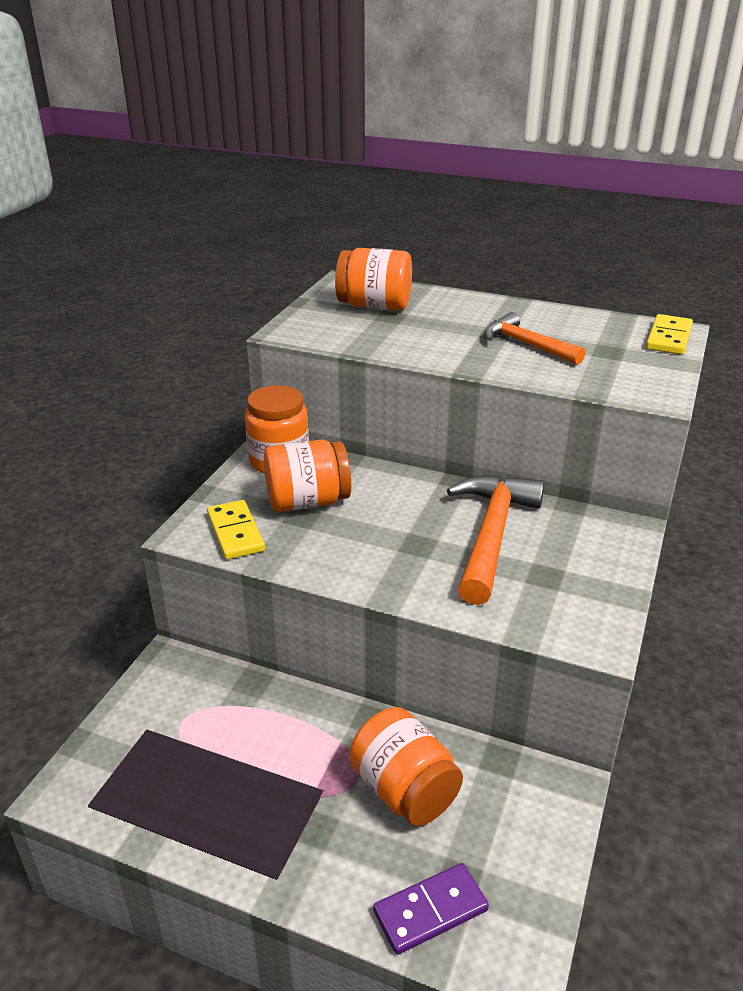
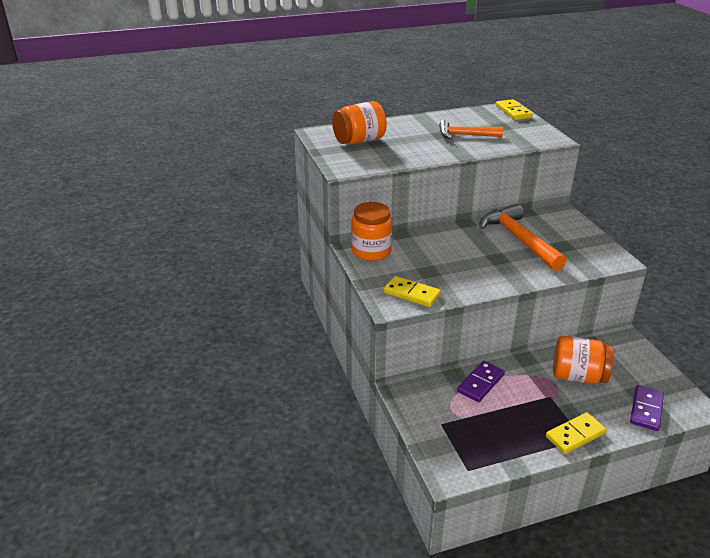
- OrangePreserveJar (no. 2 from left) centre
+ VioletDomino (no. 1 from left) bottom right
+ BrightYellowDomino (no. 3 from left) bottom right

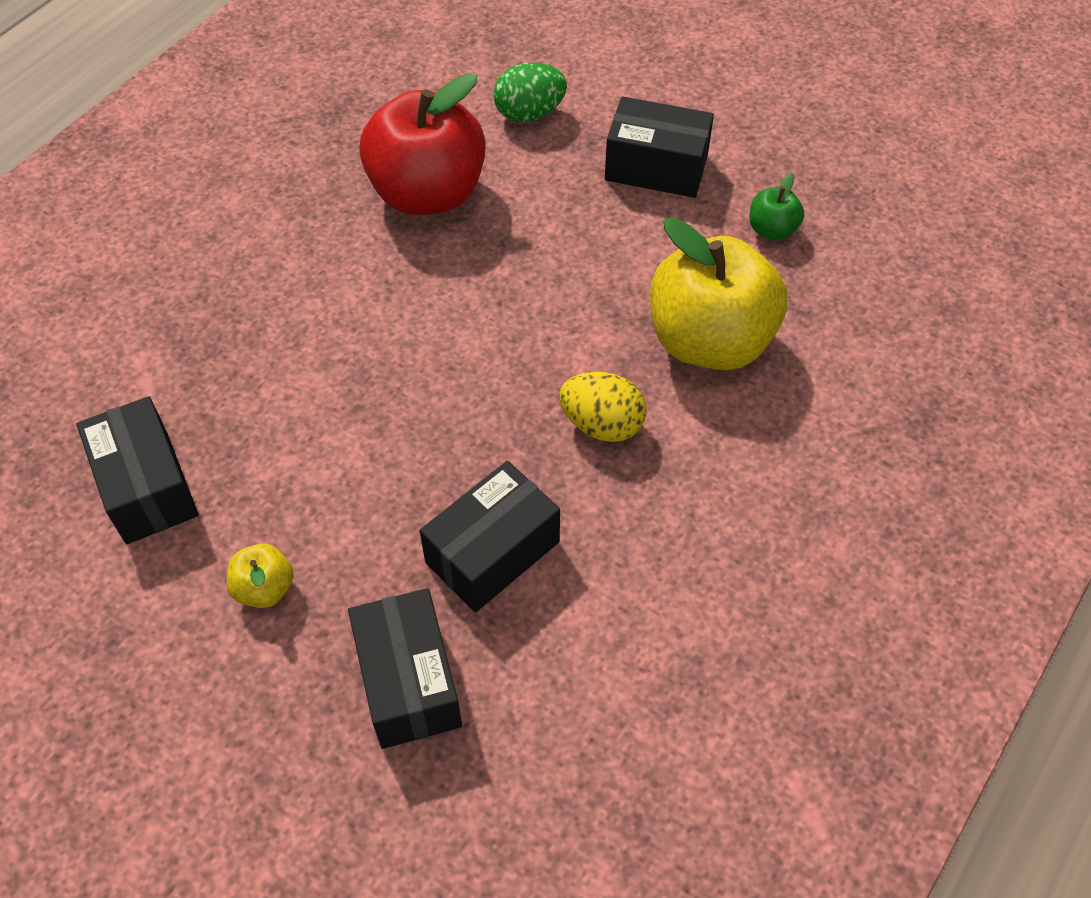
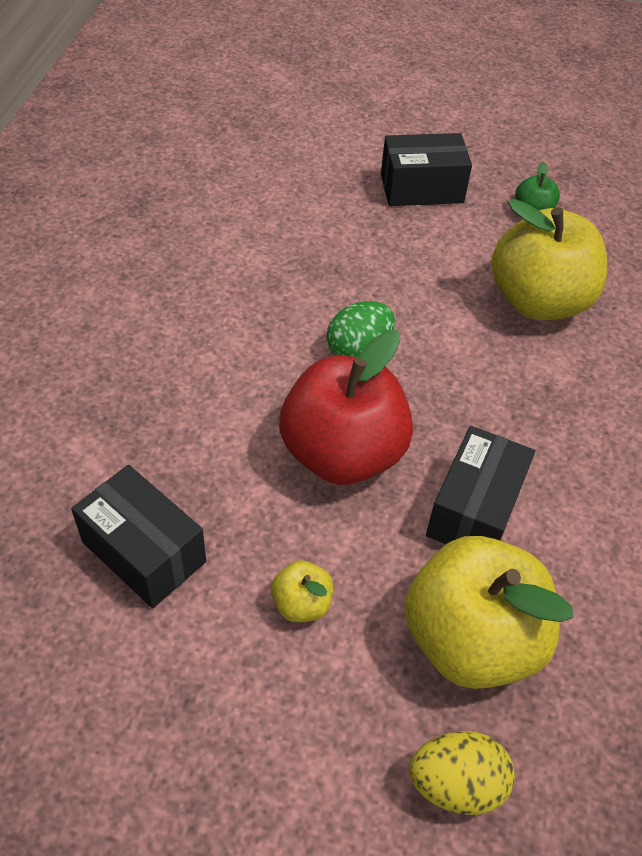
~ GreenEgg top centre to centre
~ ScarletToyApple top centre to centre
~ BrightYellowEgg centre to bottom right
~ EbonyBox (no. 2 from left) bottom centre to BrightYellowToyApple (no. 2 from left) bottom right

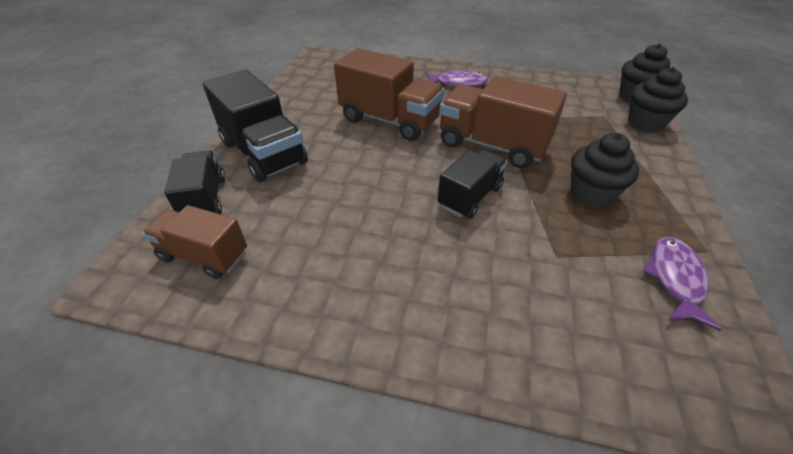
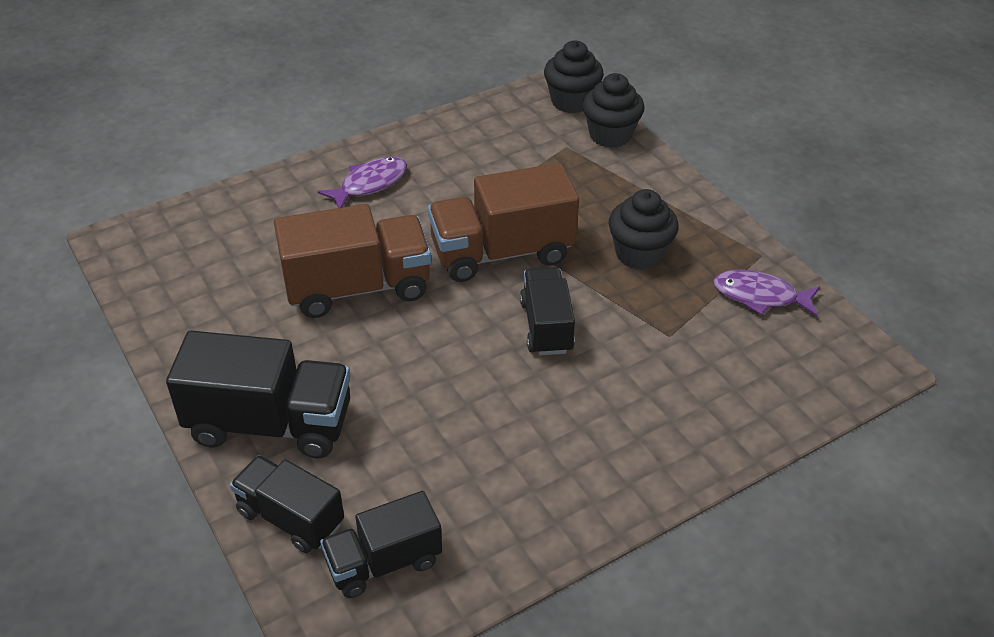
~ DarkBrownTruck (no. 1 from left) middle left to EbonyTruck (no. 3 from left) bottom centre
~ VioletFish (no. 2 from left) middle right = middle right 45 degrees counterclockwise

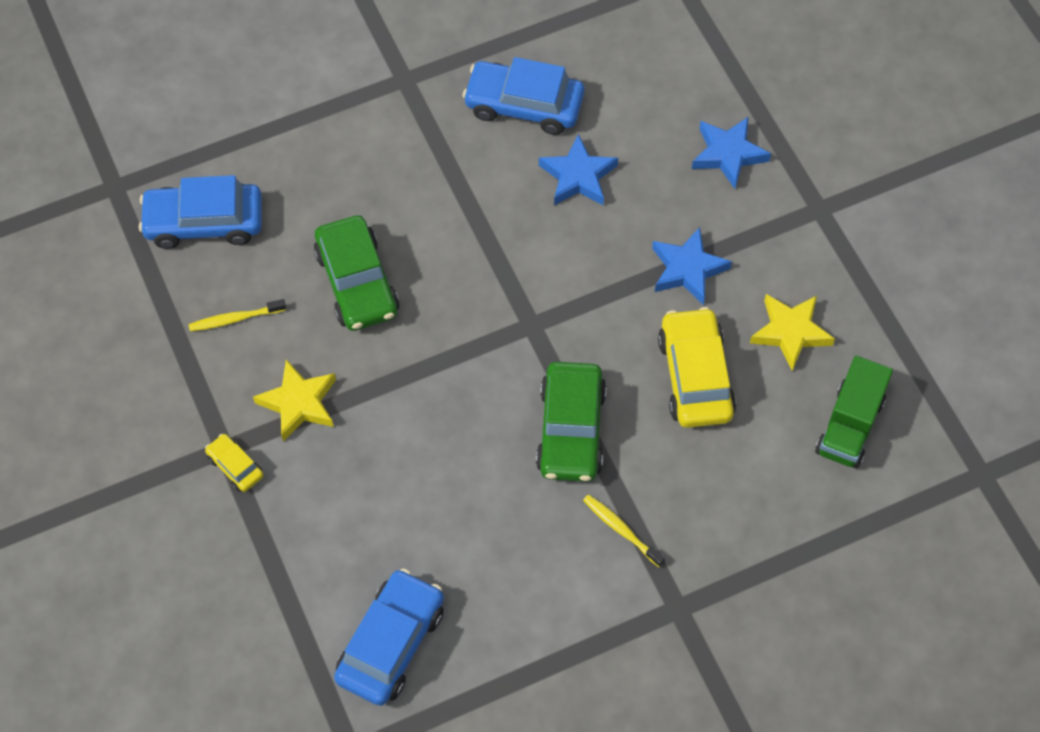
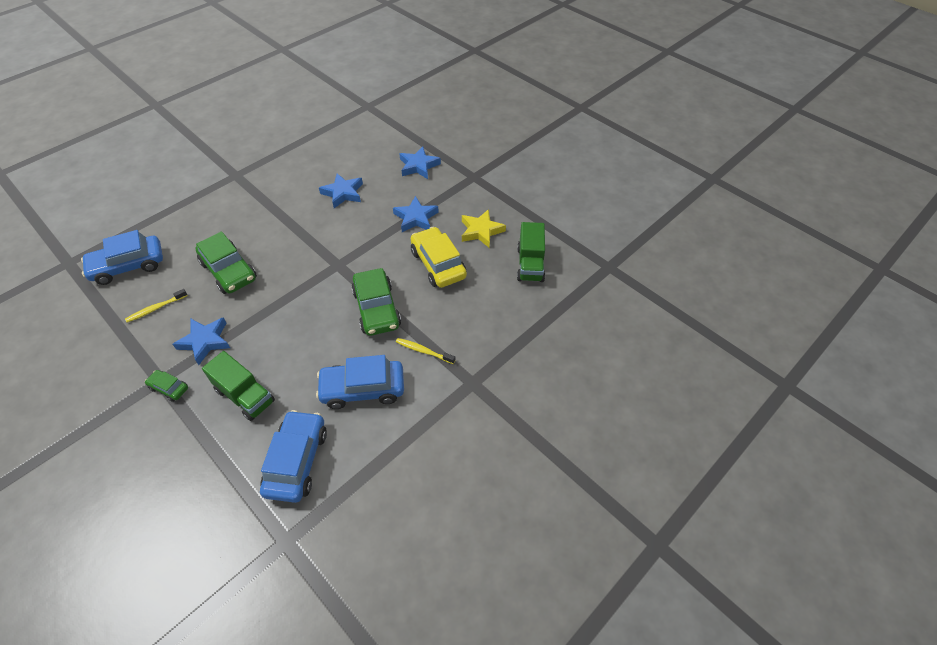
~ CobaltAutomobile (no. 3 from left) top centre to centre
~ BrightYellowStarShape (no. 1 from left) middle left to CobaltStarShape (no. 1 from left) middle left
~ BrightYellowAutomobile (no. 1 from left) middle left to GreenAutomobile (no. 1 from left) middle left
+ GreenTruck (no. 1 from left) middle left

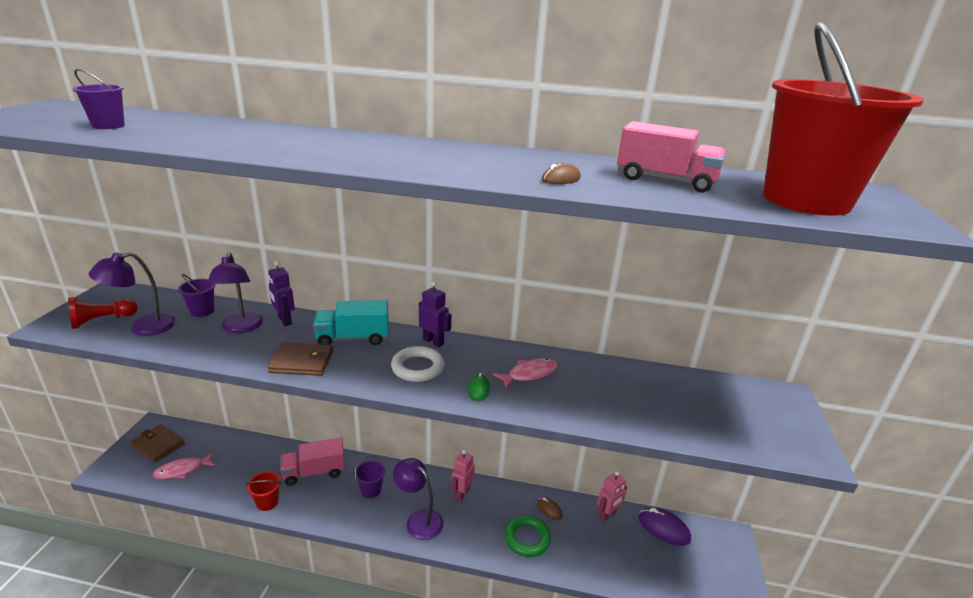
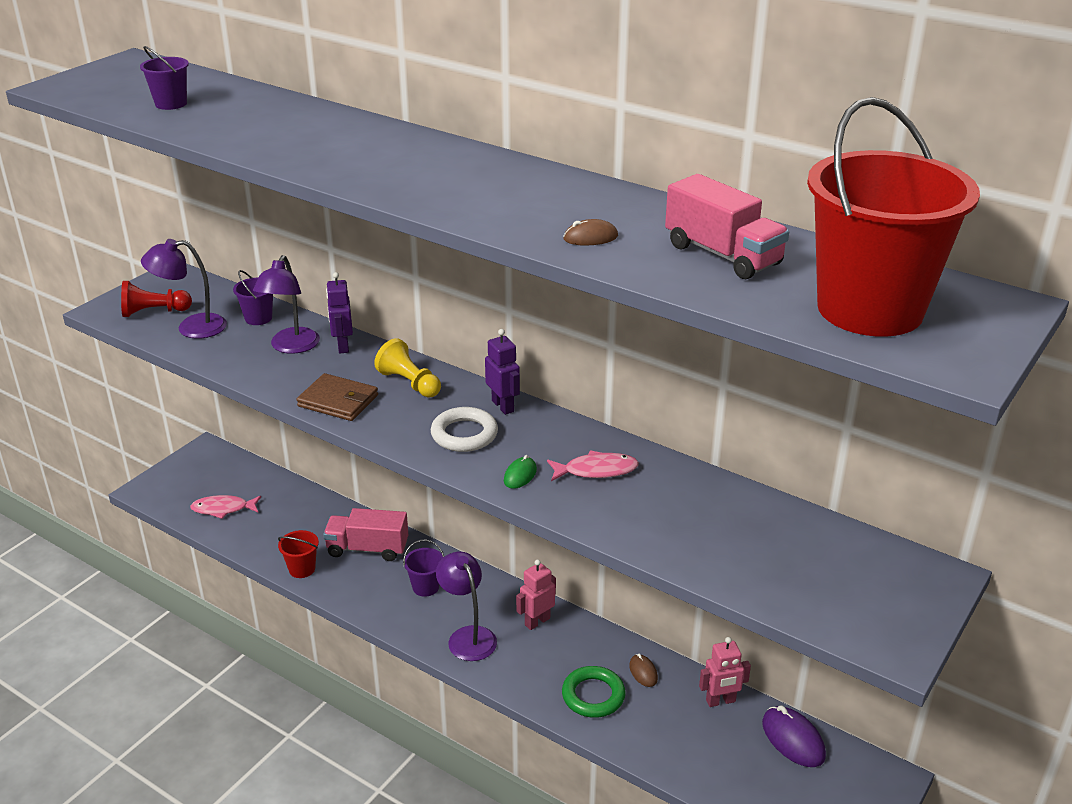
~ TealTruck centre to BrightYellowPawn centre
- DarkBrownBillfold (no. 1 from left) bottom left

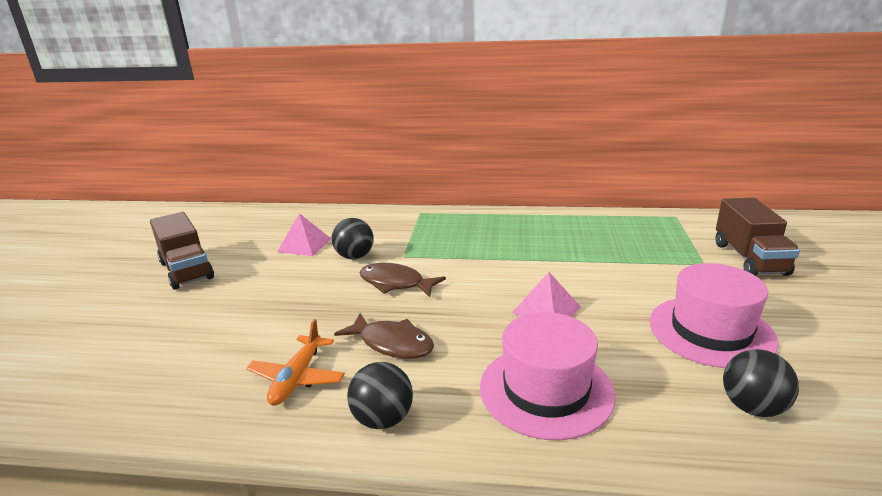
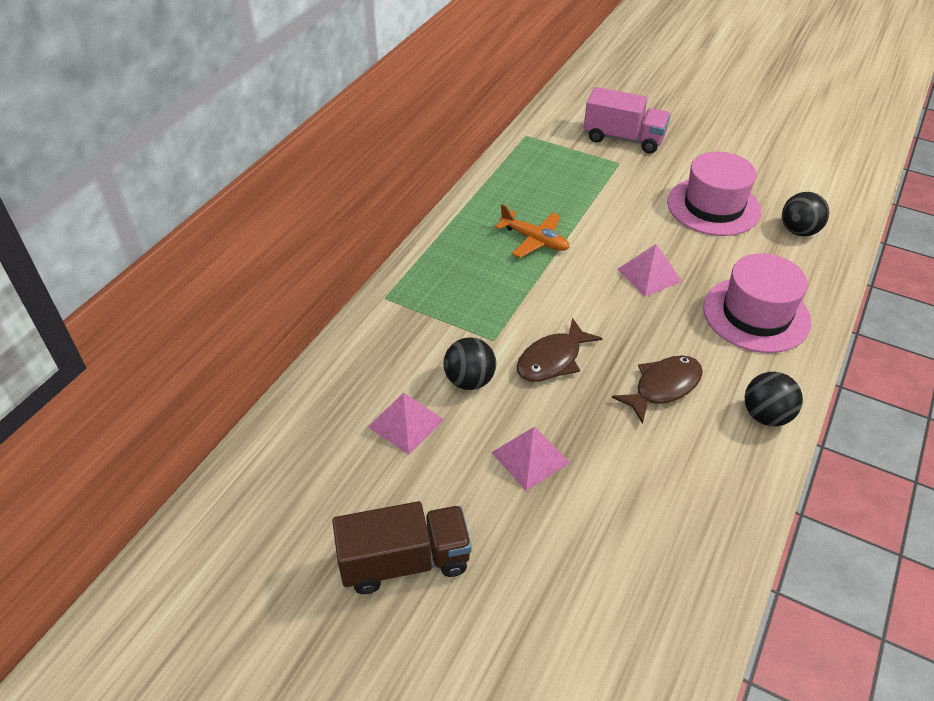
~ DarkBrownTruck (no. 2 from left) middle right to RosePinkTruck top right
~ OrangeAeroplane bottom centre to top centre
+ RosePinkSolidPyramid (no. 2 from left) centre

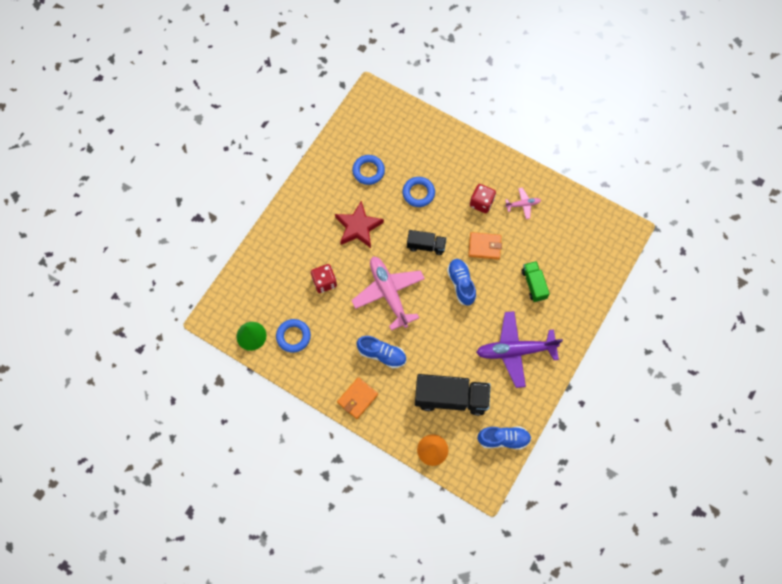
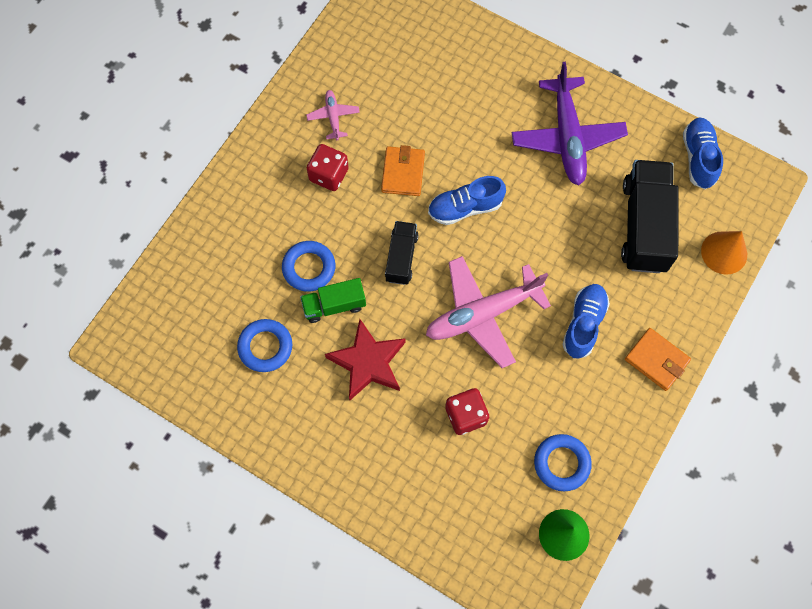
~ GreenTruck middle right to centre

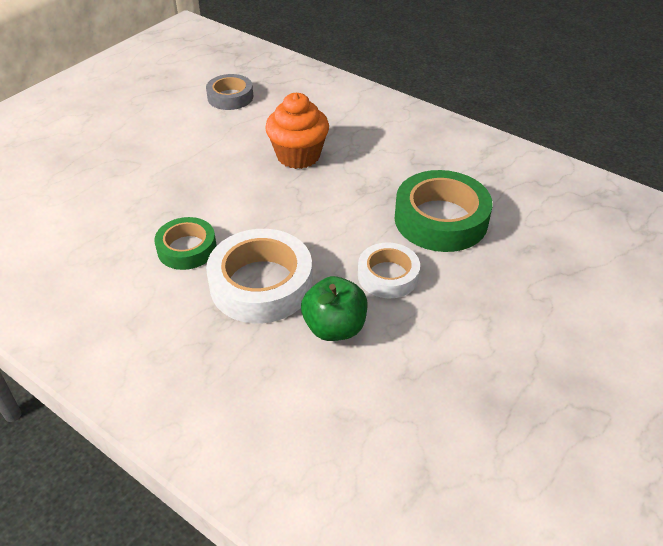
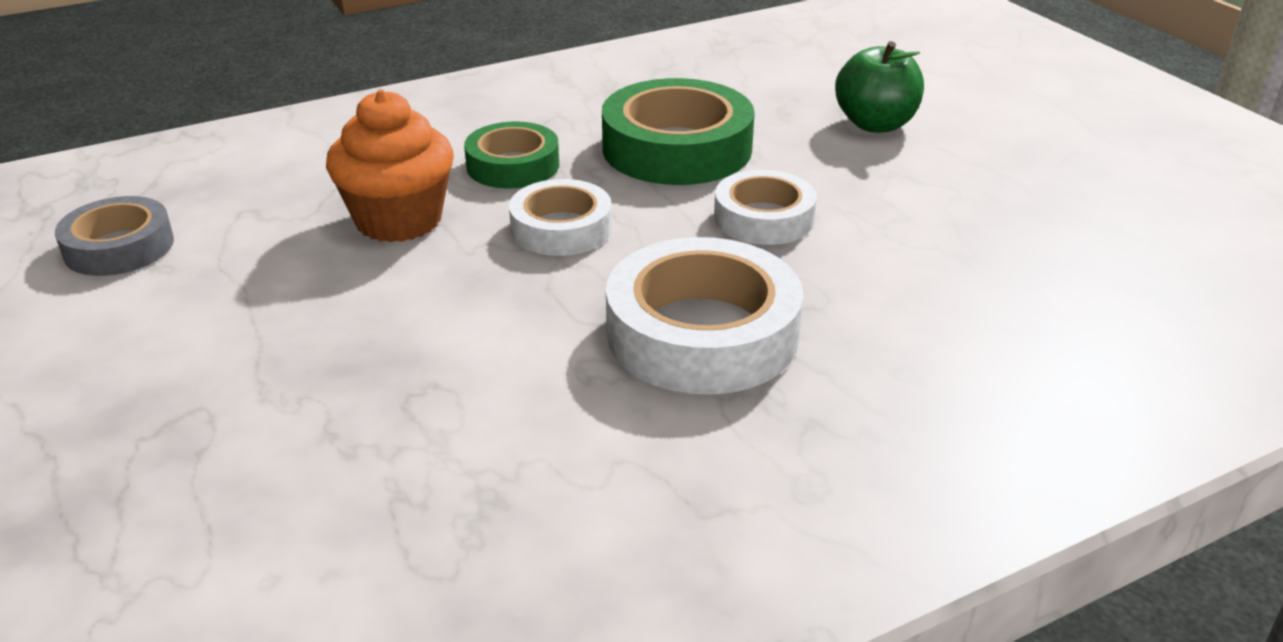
~ GreenRollOfTape (no. 1 from left) middle left to top centre
~ GreenToyApple centre to top right
+ WhiteRollOfTape (no. 1 from left) centre

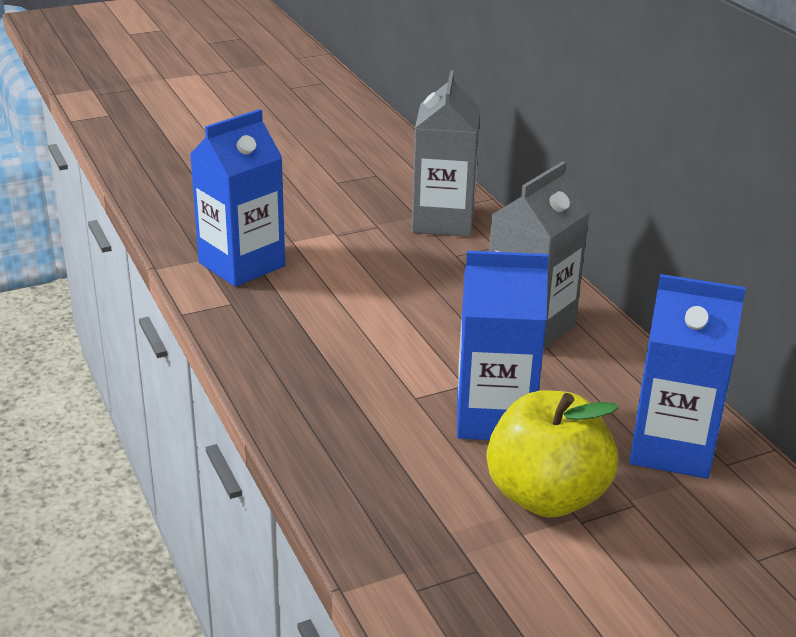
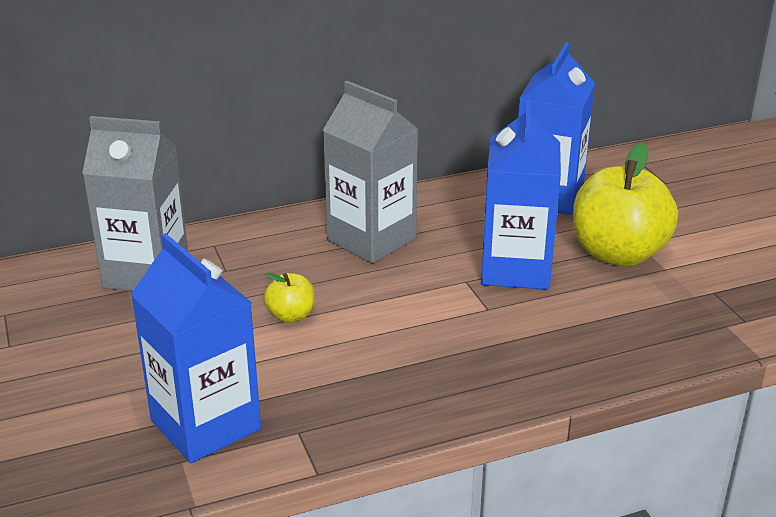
+ BrightYellowToyApple (no. 1 from left) centre

